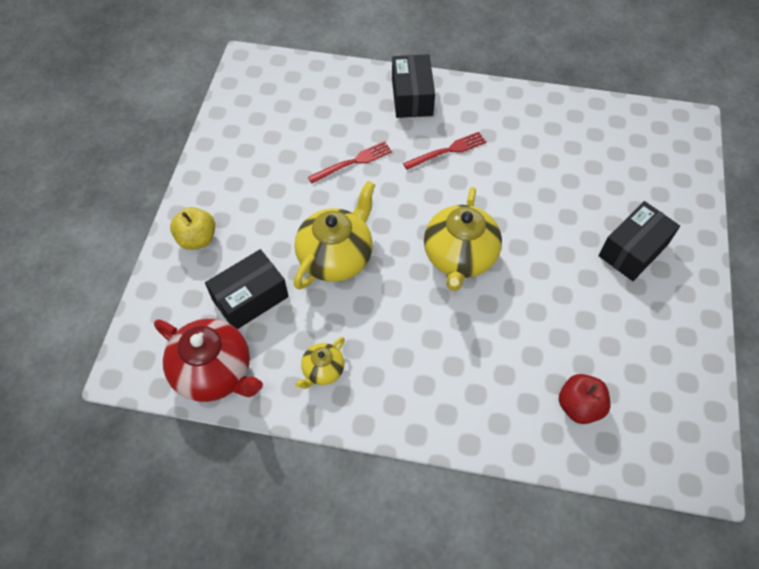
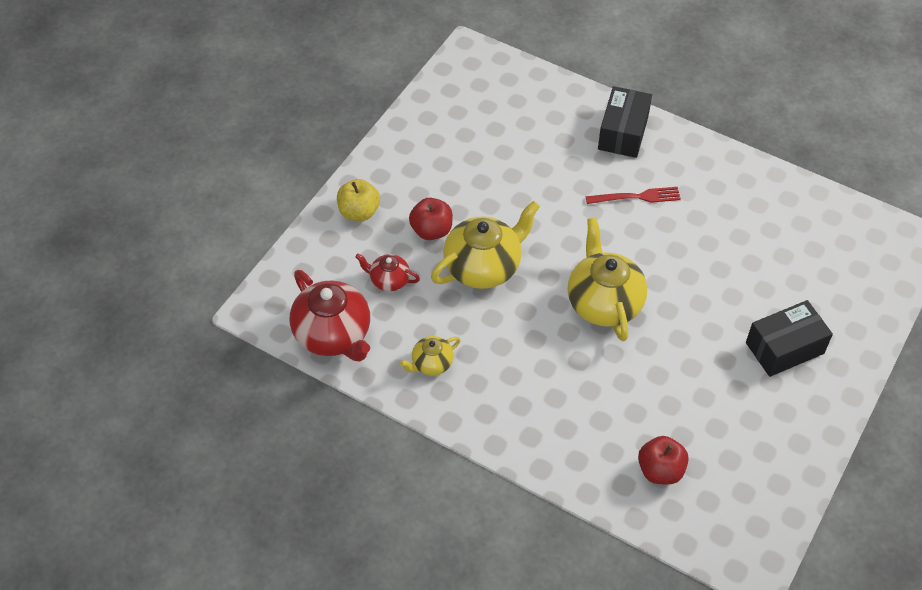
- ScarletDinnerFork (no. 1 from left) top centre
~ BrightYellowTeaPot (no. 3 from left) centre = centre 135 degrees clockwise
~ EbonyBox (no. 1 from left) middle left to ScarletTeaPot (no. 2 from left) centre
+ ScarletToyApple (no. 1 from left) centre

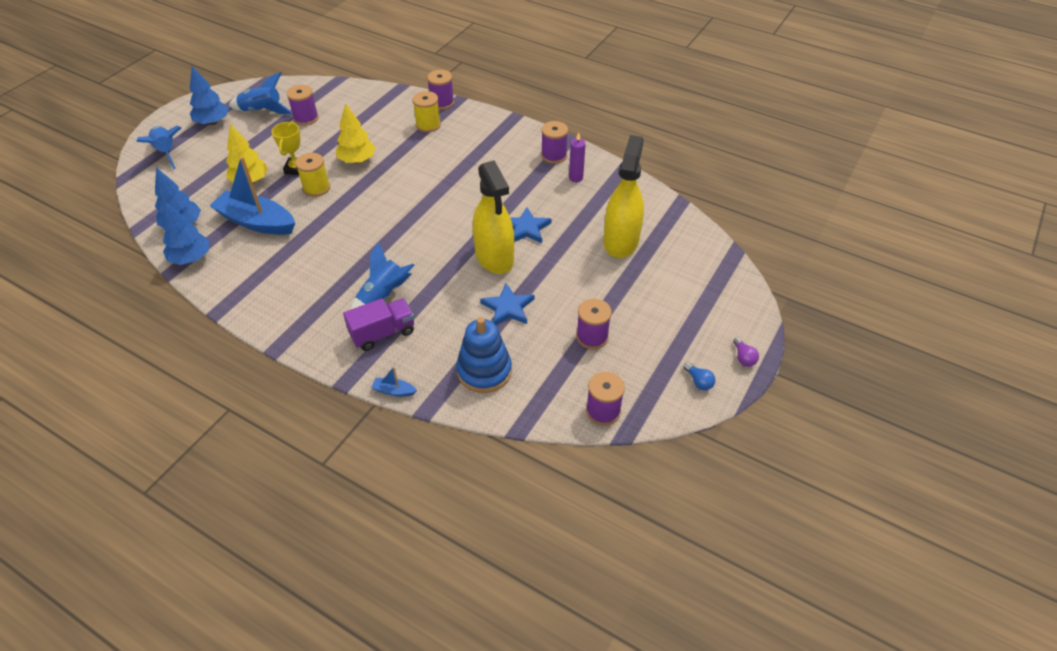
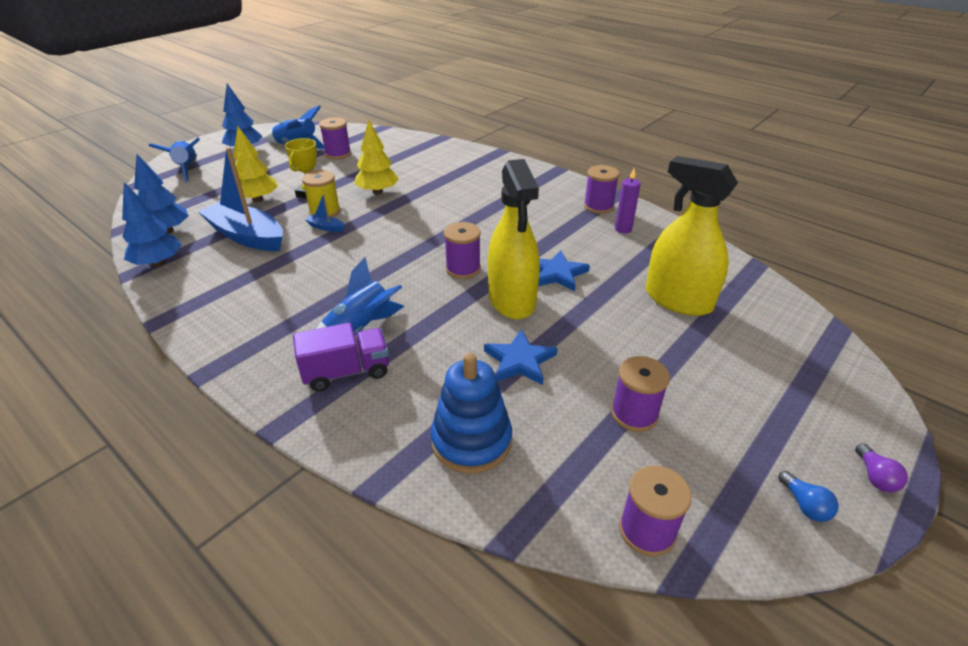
~ VioletSpool (no. 2 from left) top centre to centre
- BrightYellowSpool (no. 2 from left) top centre
~ BrightYellowSprayer (no. 2 from left) top centre = middle right 75 degrees counterclockwise
~ CobaltBoat (no. 2 from left) centre to top centre

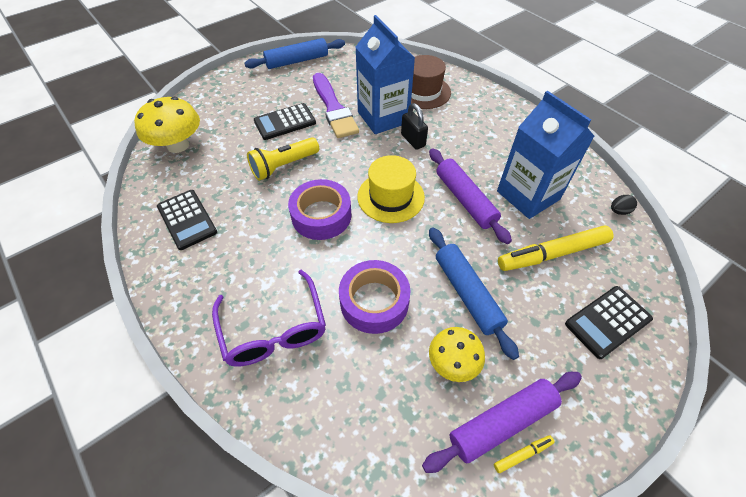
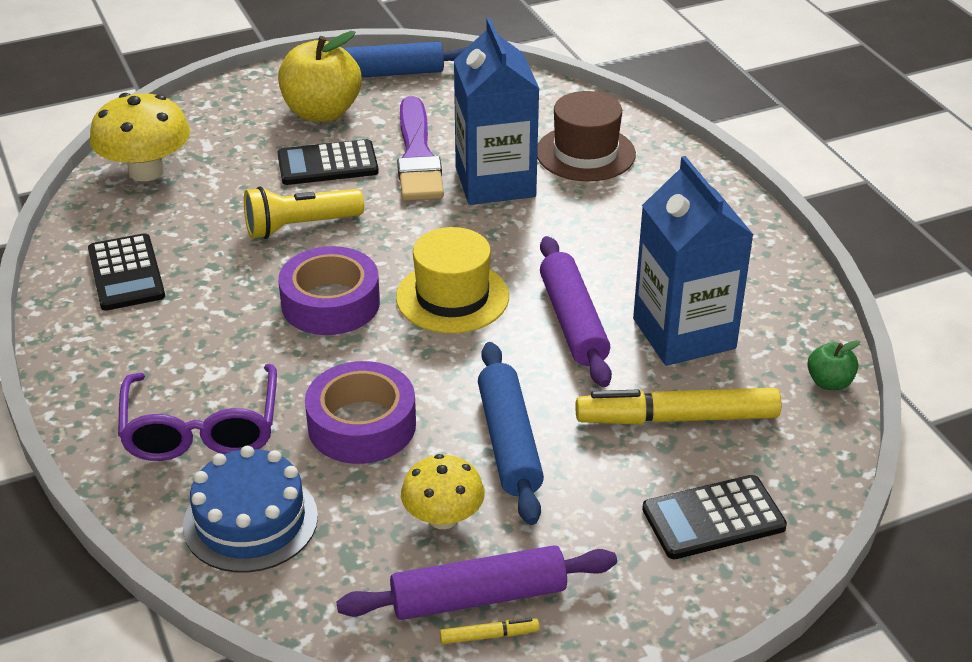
- EbonyPadlock top centre
~ EbonyEgg middle right to GreenToyApple middle right
+ BrightYellowToyApple top left
+ CobaltLayerCake bottom left

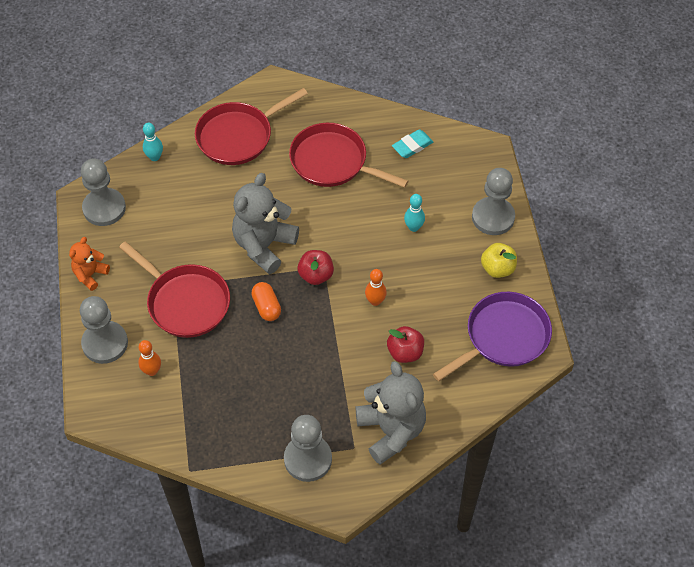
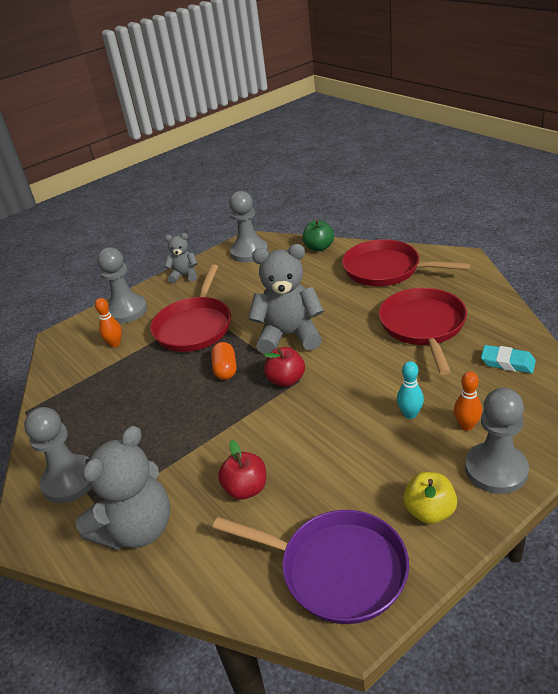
~ TealTenpin (no. 1 from left) top left to GreenToyApple centre
~ OrangeTeddyBear middle left to AshGreyTeddyBear (no. 2 from left) middle left
~ OrangeTenpin (no. 2 from left) centre to middle right
~ OrangePill centre = centre 45 degrees counterclockwise

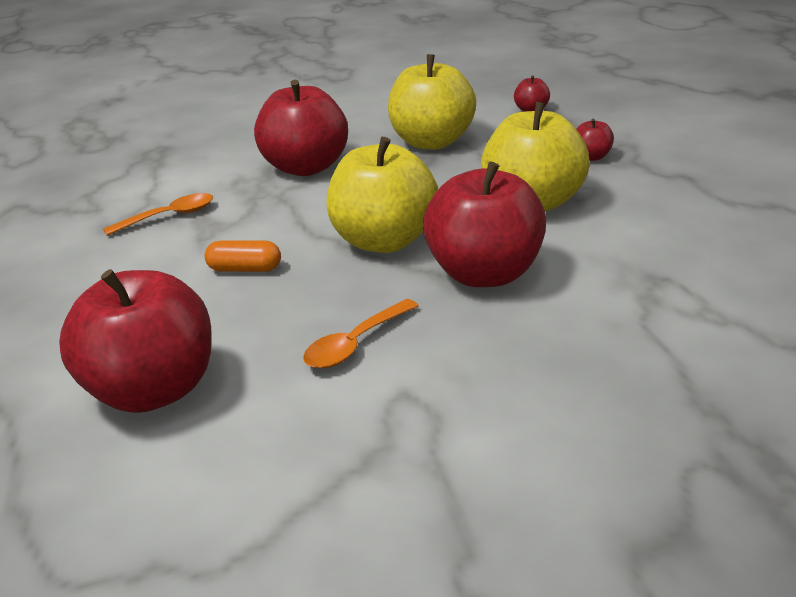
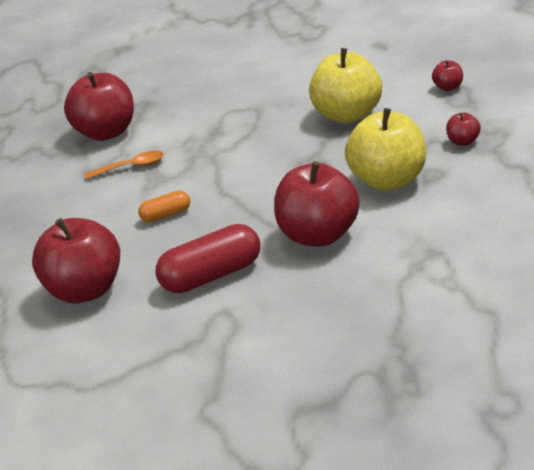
~ ScarletToyApple (no. 2 from left) top centre to top left
- BrightYellowToyApple (no. 1 from left) top centre
~ OrangePill middle left = middle left 45 degrees counterclockwise
~ OrangeTeaspoon (no. 2 from left) centre to ScarletPill centre

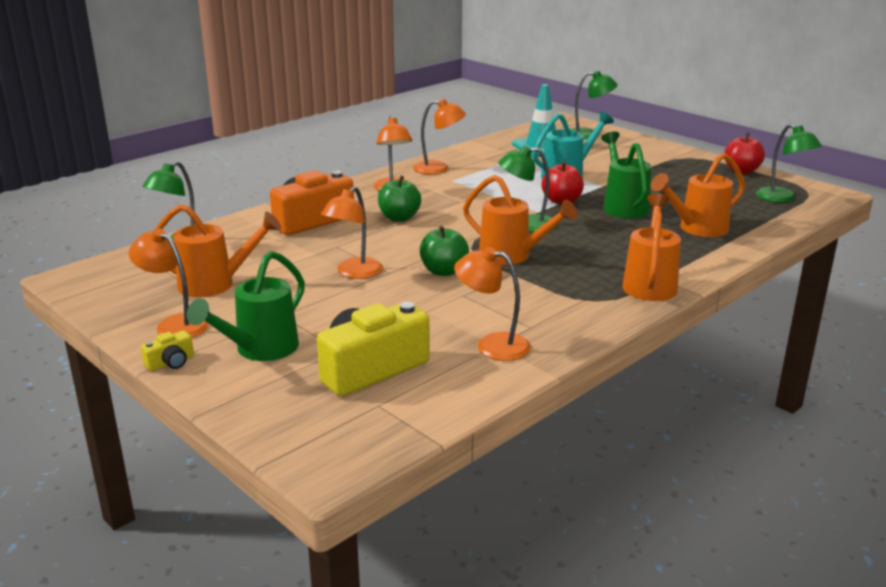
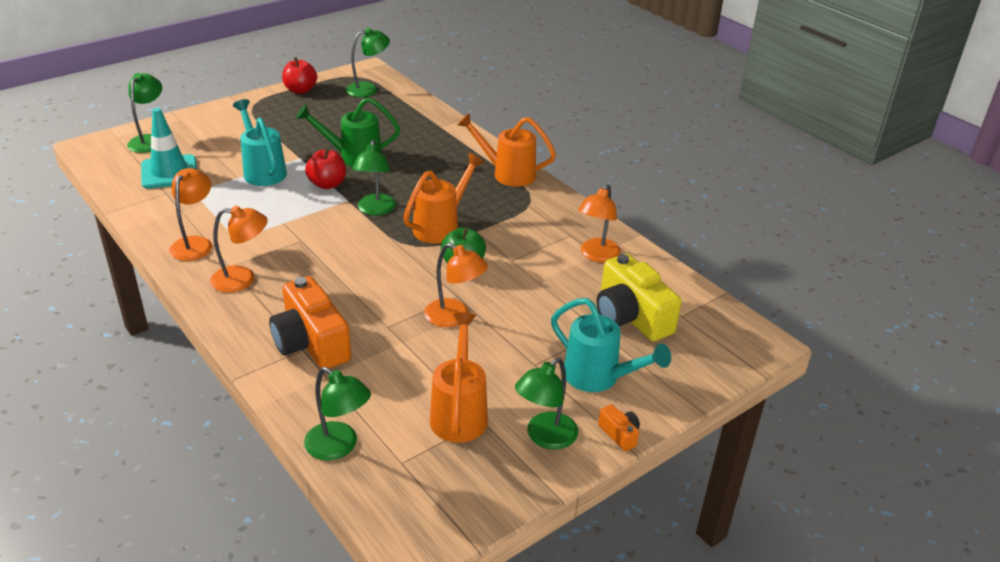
- OrangeWateringCan (no. 4 from left) top right
- GreenToyApple (no. 1 from left) centre
~ OrangeLamp (no. 1 from left) middle left to GreenLamp (no. 5 from left) bottom centre
~ GreenWateringCan (no. 1 from left) middle left to TealWateringCan (no. 2 from left) centre
~ BrightYellowPhotoCamera (no. 1 from left) middle left to OrangePhotoCamera (no. 2 from left) bottom centre

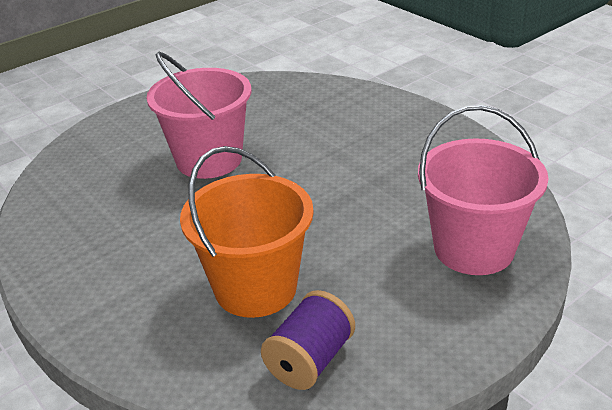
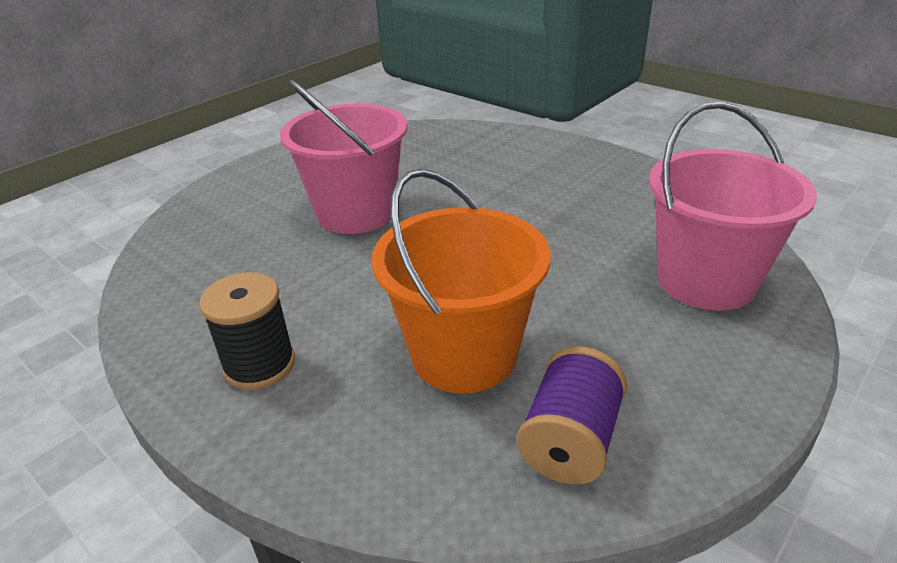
+ EbonySpool middle left

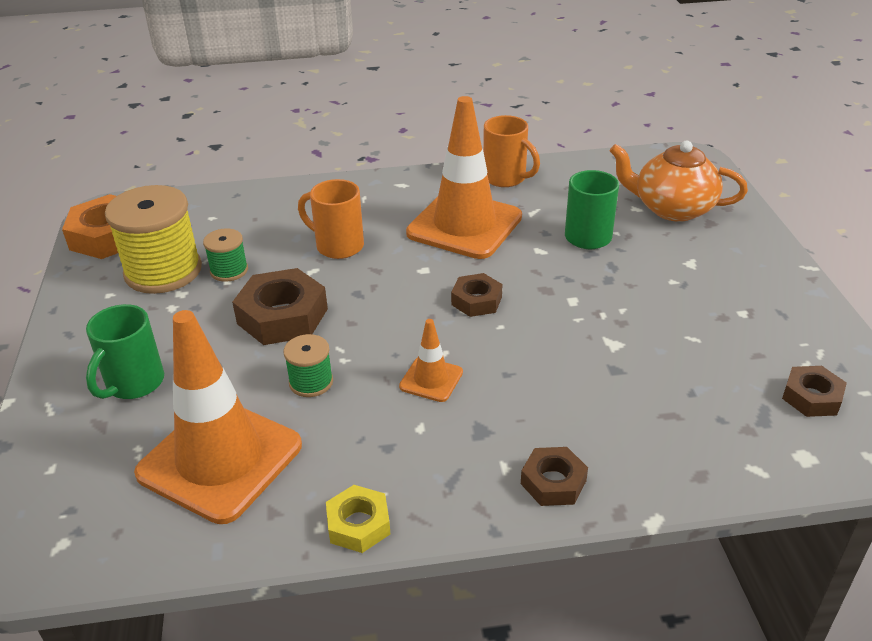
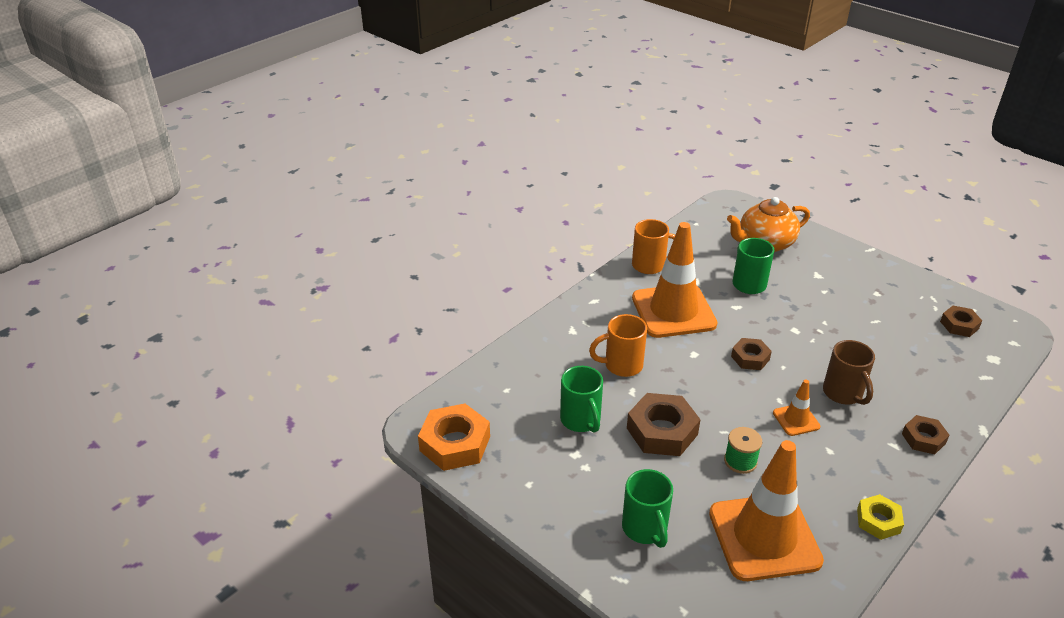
- BrightYellowSpool middle left
~ GreenSpool (no. 1 from left) middle left to GreenCoffeeMug (no. 1 from left) centre
+ DarkBrownCoffeeMug middle right

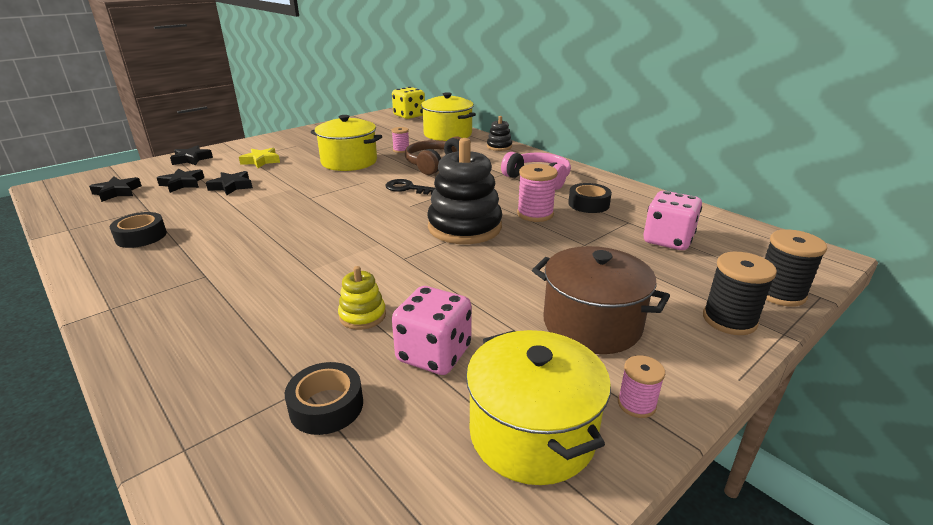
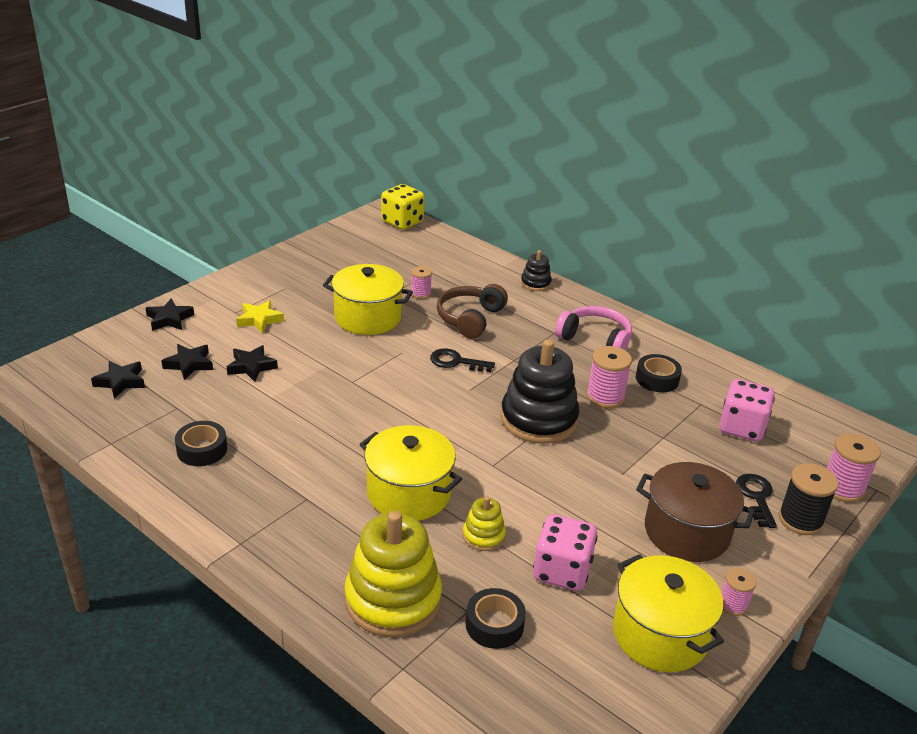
~ BrightYellowCookingPot (no. 2 from left) top centre to centre
~ EbonySpool (no. 2 from left) middle right to RosePinkSpool (no. 4 from left) middle right
+ EbonyKey (no. 2 from left) bottom right
+ BrightYellowRingStacker (no. 1 from left) bottom centre

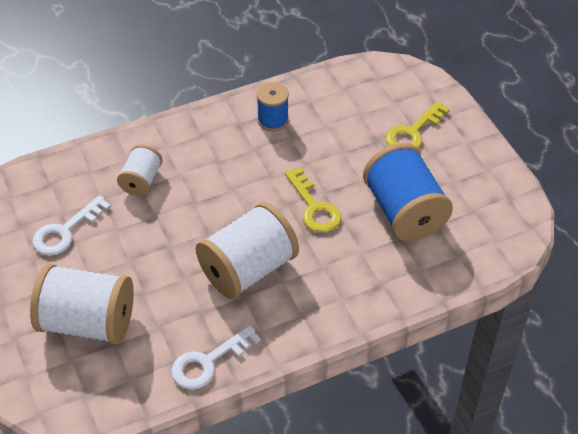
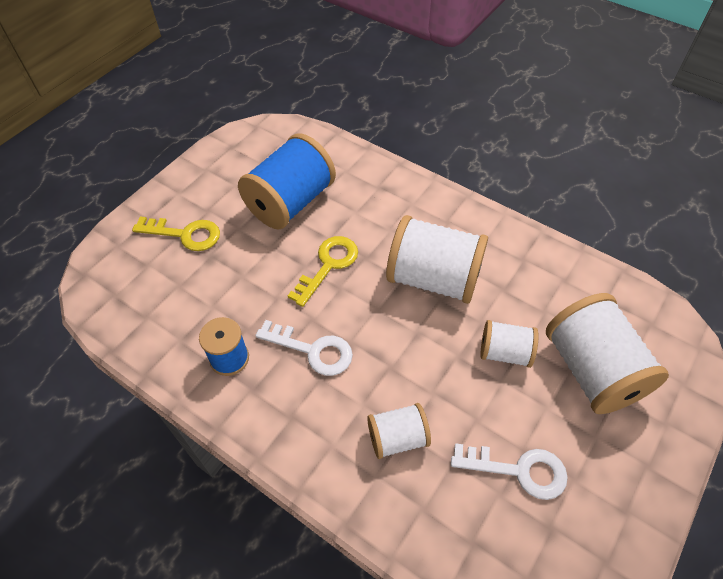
~ WhiteKey (no. 2 from left in the first image) bottom centre to WhiteKey (no. 1 from left) centre
+ WhiteSpool (no. 3 from left) middle right

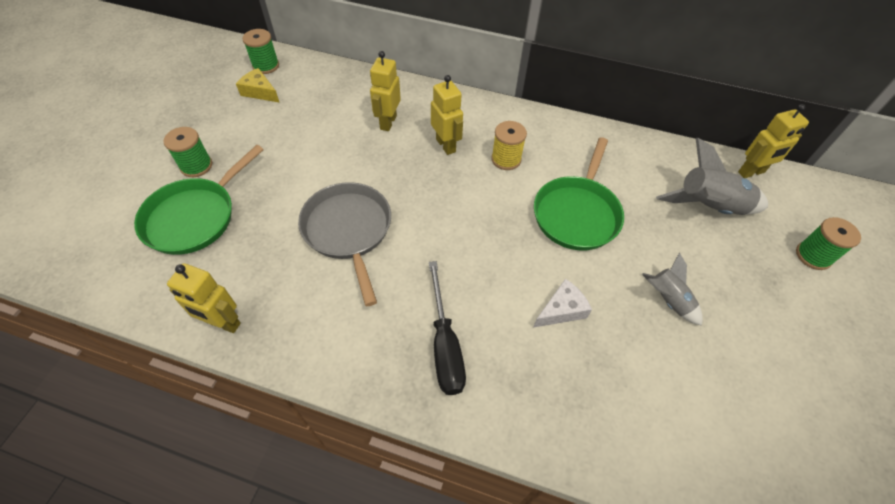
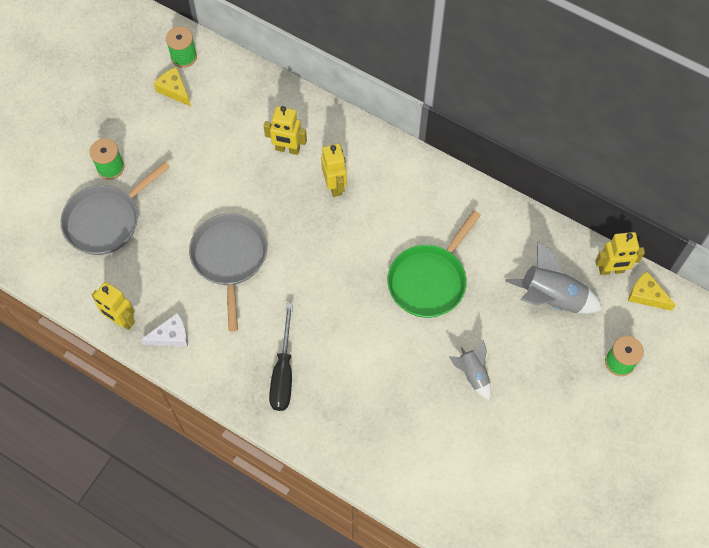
~ BrightYellowToyRobot (no. 2 from left) top centre = top centre 105 degrees counterclockwise
- BrightYellowSpool top centre
~ GreenFryingPan (no. 1 from left) middle left to AshGreyFryingPan (no. 1 from left) middle left
~ WhiteCheese centre to middle left
+ BrightYellowCheese (no. 2 from left) middle right

